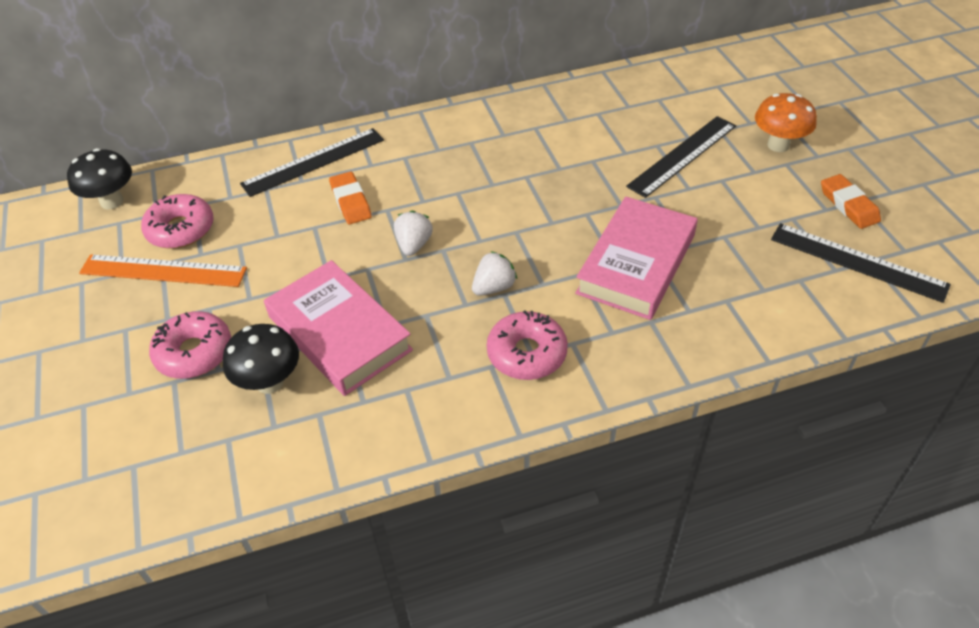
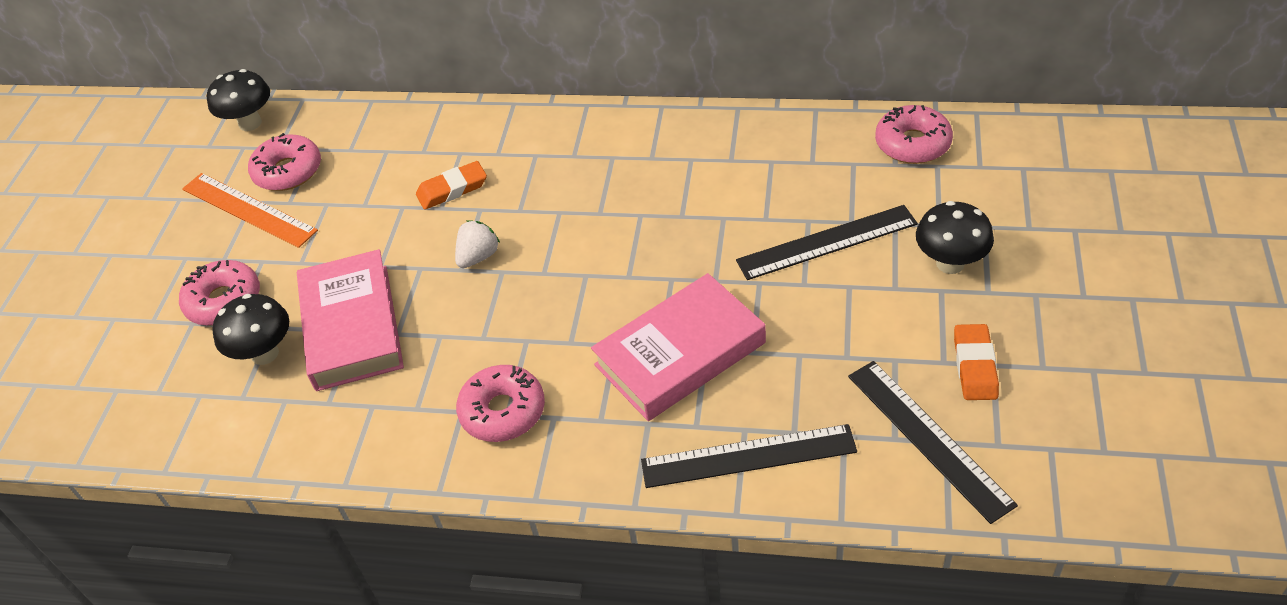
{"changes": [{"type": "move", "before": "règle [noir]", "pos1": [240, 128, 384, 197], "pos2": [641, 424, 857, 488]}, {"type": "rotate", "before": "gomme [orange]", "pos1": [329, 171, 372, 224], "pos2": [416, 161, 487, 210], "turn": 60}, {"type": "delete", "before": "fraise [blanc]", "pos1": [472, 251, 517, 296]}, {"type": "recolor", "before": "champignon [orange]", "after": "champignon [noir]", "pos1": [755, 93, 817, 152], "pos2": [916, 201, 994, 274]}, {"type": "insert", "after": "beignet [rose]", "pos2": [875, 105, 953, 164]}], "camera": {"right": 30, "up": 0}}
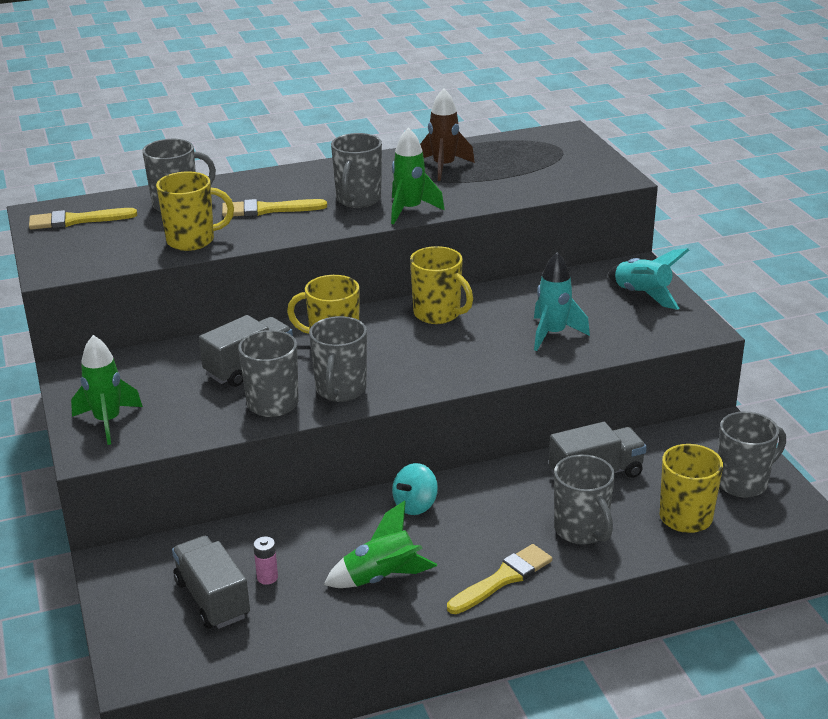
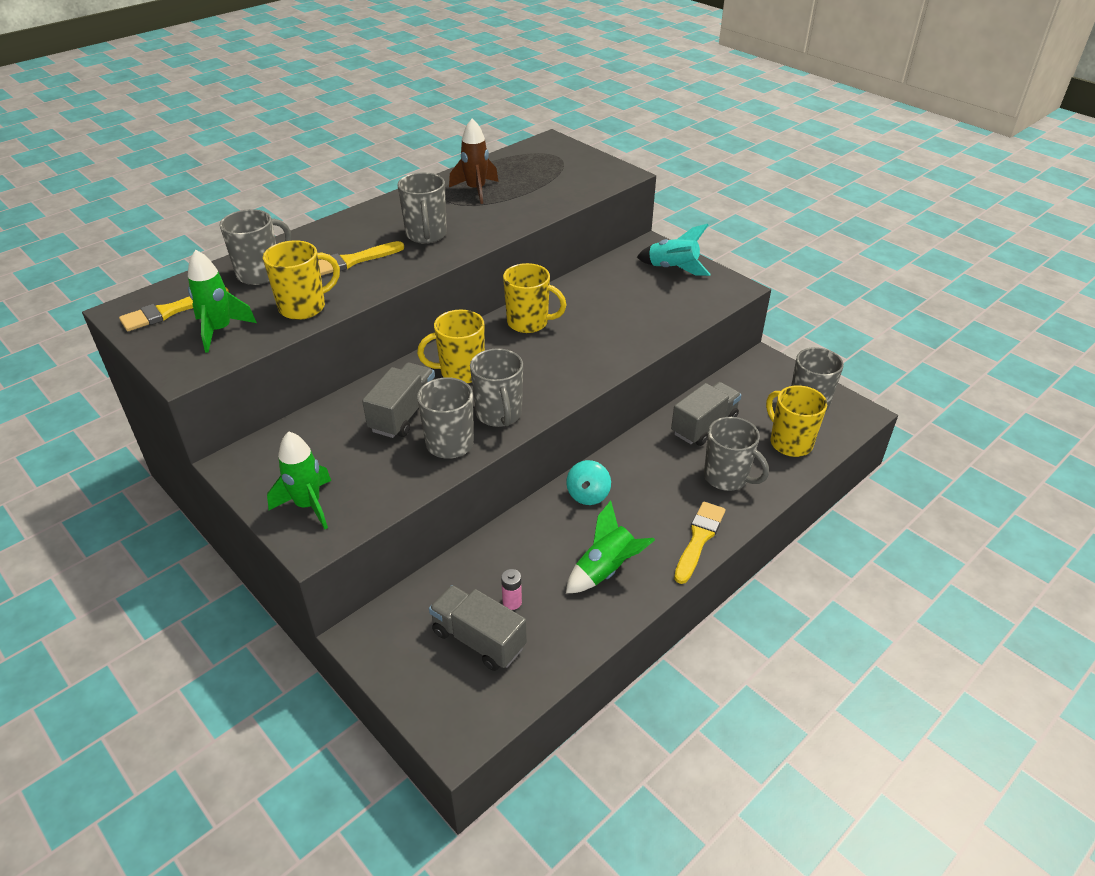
{"changes": [{"type": "move", "before": "fusée [vert]", "pos1": [391, 127, 445, 224], "pos2": [188, 250, 257, 353]}, {"type": "delete", "before": "fusée [turquoise]", "pos1": [534, 252, 590, 351]}], "camera": {"right": -25, "up": 10}}
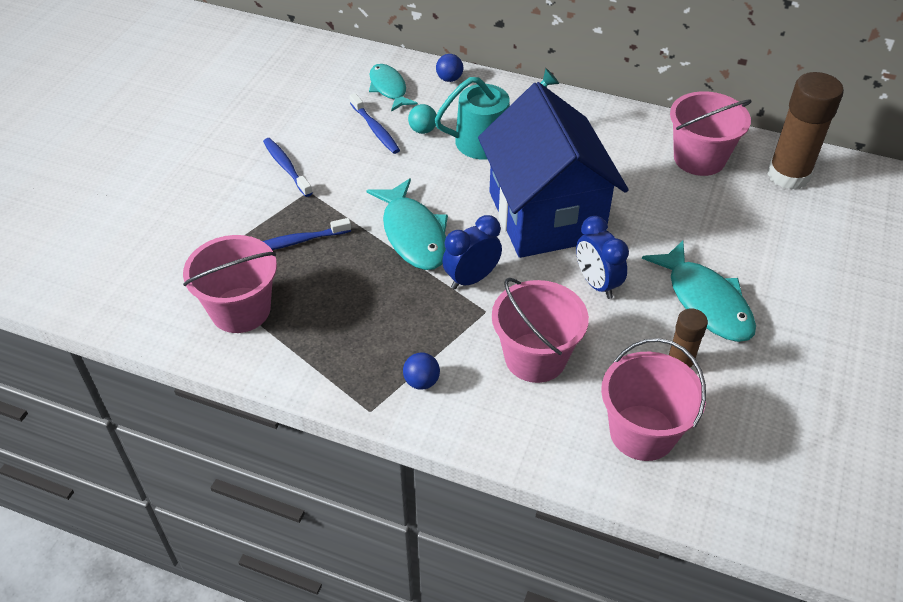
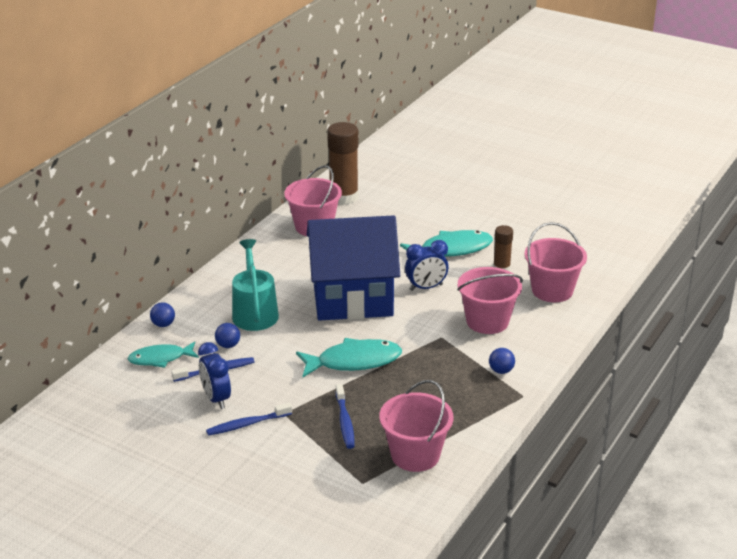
{"changes": [{"type": "recolor", "before": "balle [turquoise]", "after": "balle [bleu]", "pos1": [408, 104, 437, 134], "pos2": [215, 323, 240, 348]}, {"type": "move", "before": "réveil [bleu]", "pos1": [442, 215, 502, 290], "pos2": [198, 342, 231, 409]}], "camera": {"right": -80, "up": -15}}
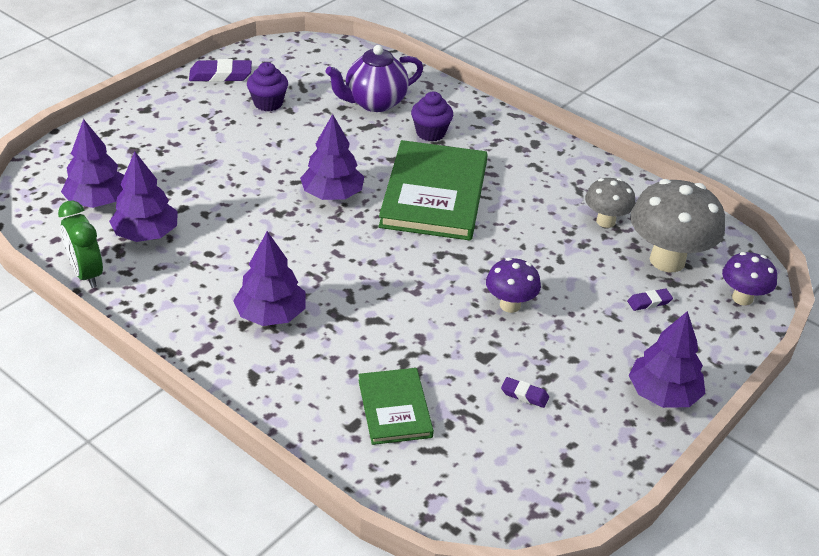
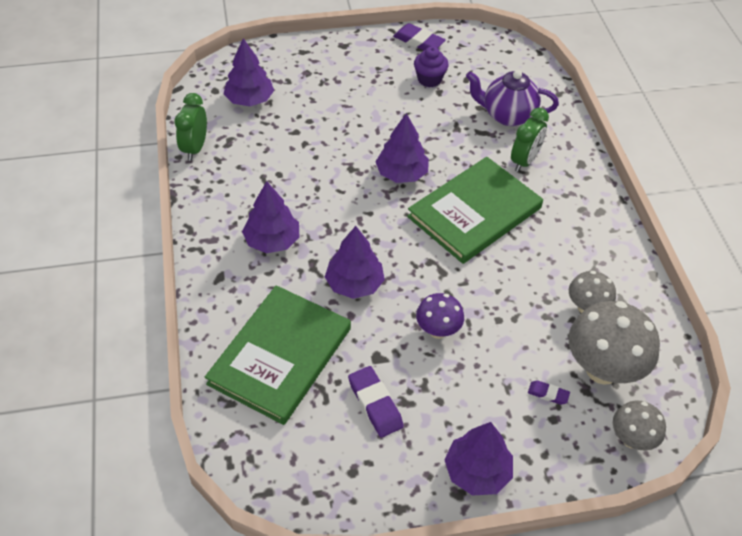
{"changes": [{"type": "move", "before": "arbre [violet]", "pos1": [109, 152, 178, 242], "pos2": [325, 226, 385, 299]}, {"type": "resize", "before": "livre [vert]", "pos1": [358, 368, 434, 445], "pos2": [205, 285, 351, 425], "scale": 1.84}, {"type": "replace", "before": "muffin [violet]", "after": "réveil [vert]", "pos1": [411, 92, 453, 142], "pos2": [511, 108, 549, 172]}, {"type": "resize", "before": "gomme [violet]", "pos1": [501, 377, 549, 408], "pos2": [348, 366, 404, 438], "scale": 1.8}, {"type": "recolor", "before": "champignon [violet]", "after": "champignon [gris]", "pos1": [722, 252, 777, 306], "pos2": [613, 401, 666, 450]}], "camera": {"right": 40, "up": 10}}
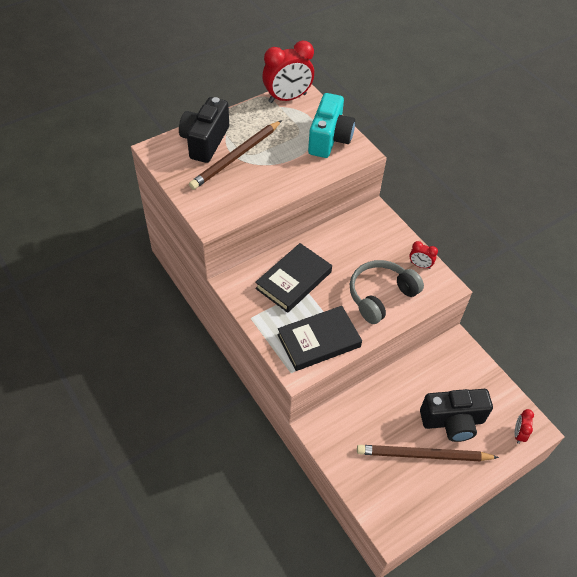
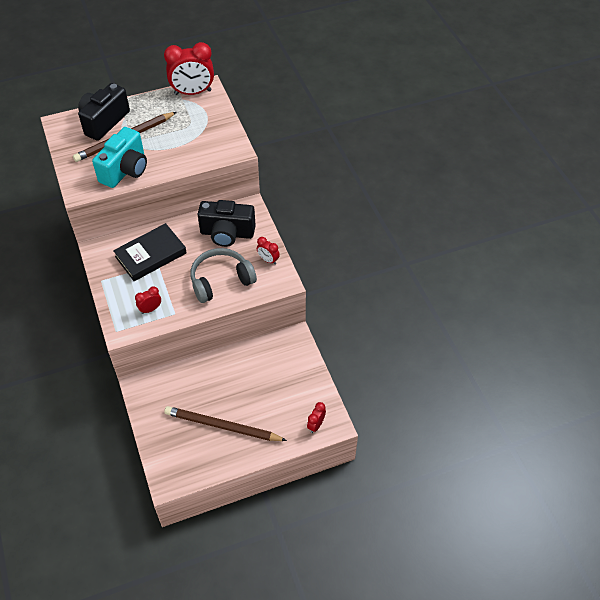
{"changes": [{"type": "replace", "before": "livre [noir]", "after": "réveil [rouge]", "pos1": [278, 306, 362, 371], "pos2": [135, 286, 161, 314]}, {"type": "move", "before": "appareil photo [turquoise]", "pos1": [308, 93, 355, 158], "pos2": [92, 127, 147, 188]}, {"type": "move", "before": "appareil photo [noir]", "pos1": [420, 389, 493, 442], "pos2": [198, 200, 256, 247]}], "camera": {"right": 15, "up": 0}}
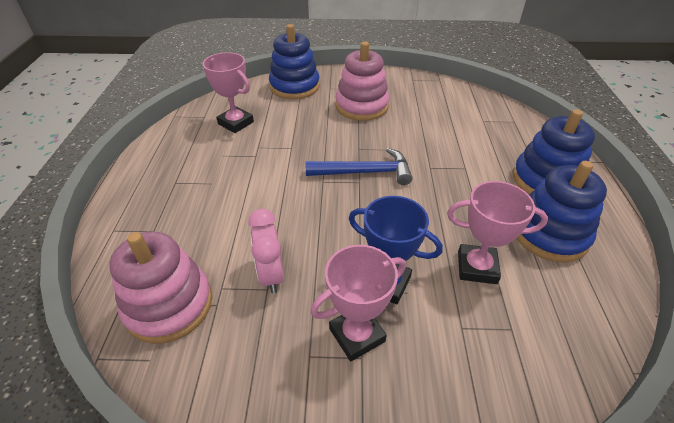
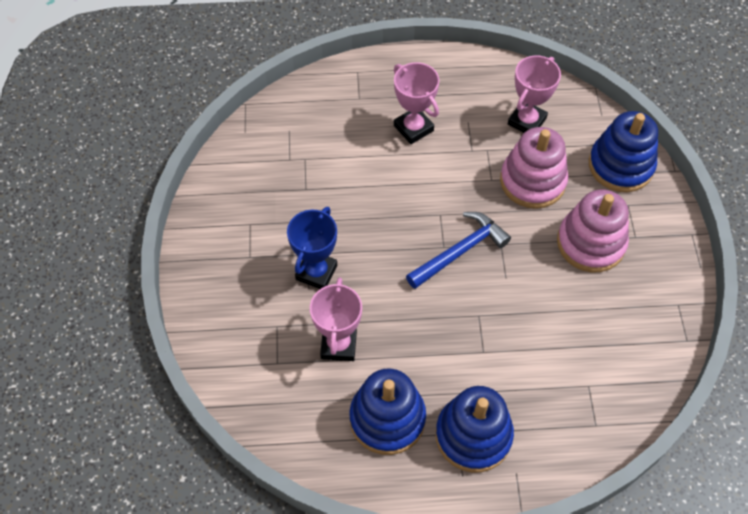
{"changes": [{"type": "move", "before": "jouet à empiler [rose]", "pos1": [110, 232, 212, 344], "pos2": [500, 127, 568, 209]}, {"type": "delete", "before": "réveil [rose]", "pos1": [248, 209, 284, 293]}, {"type": "rotate", "before": "marteau [bleu]", "pos1": [306, 148, 412, 185], "pos2": [406, 212, 511, 289], "turn": -120}, {"type": "move", "before": "trophée [rose]", "pos1": [310, 245, 406, 362], "pos2": [394, 62, 439, 144]}], "camera": {"right": 85, "up": 15}}
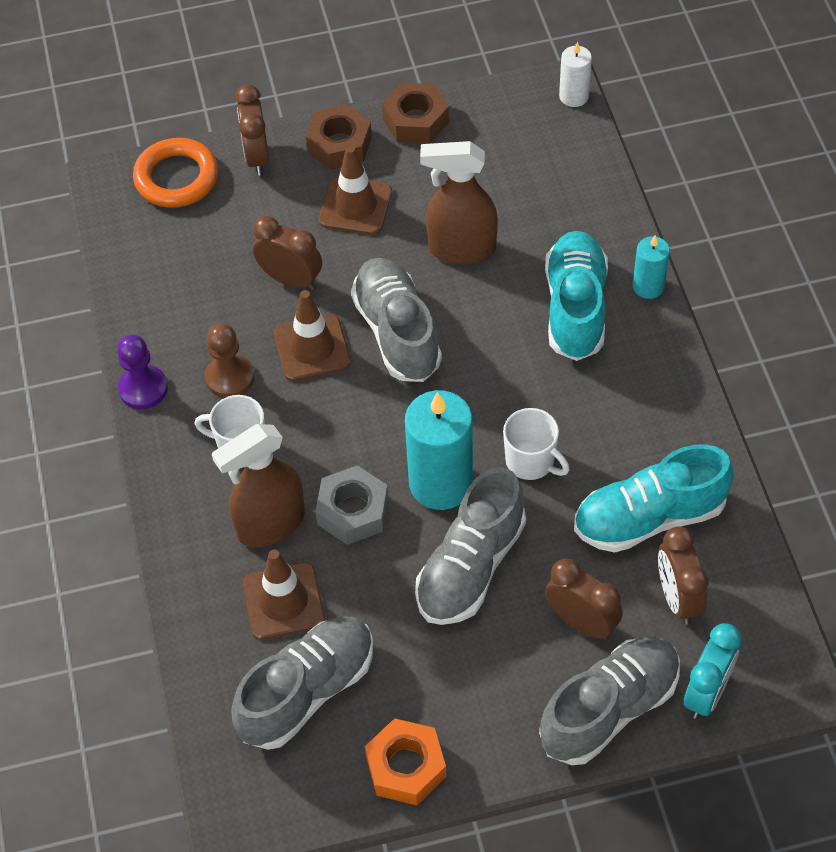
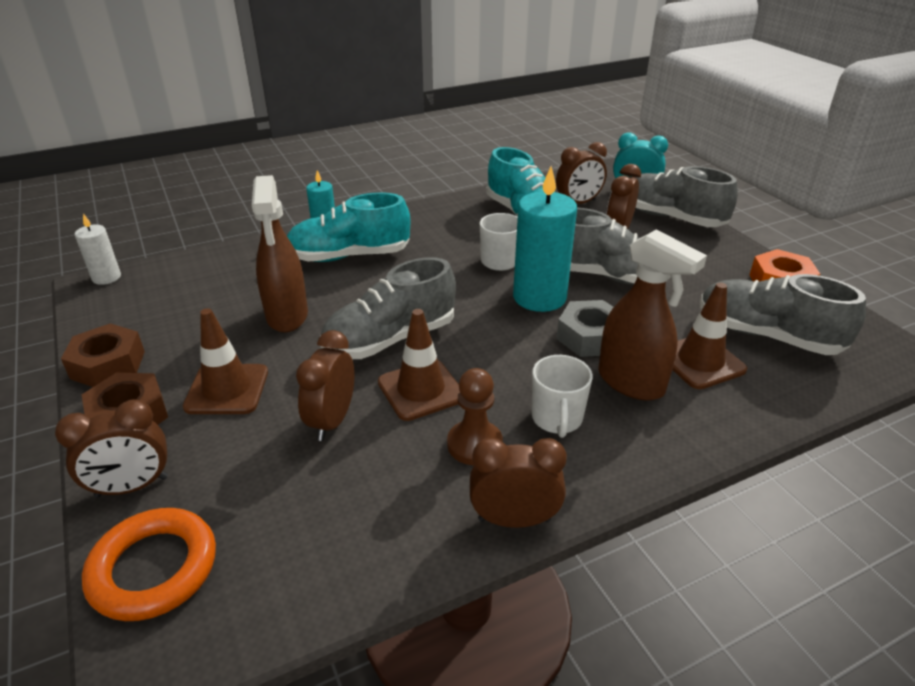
{"changes": [{"type": "replace", "before": "pion [violet]", "after": "réveil [marron]", "pos1": [117, 335, 168, 409], "pos2": [470, 438, 567, 528]}], "camera": {"right": -105, "up": -20}}
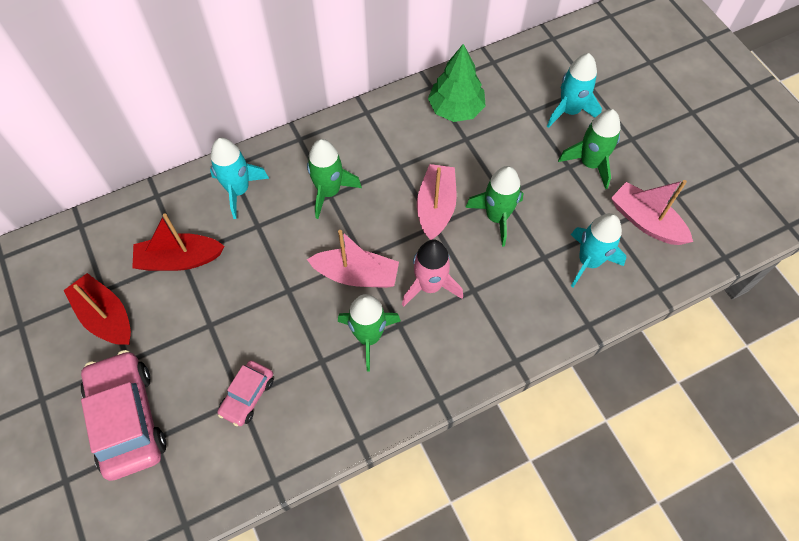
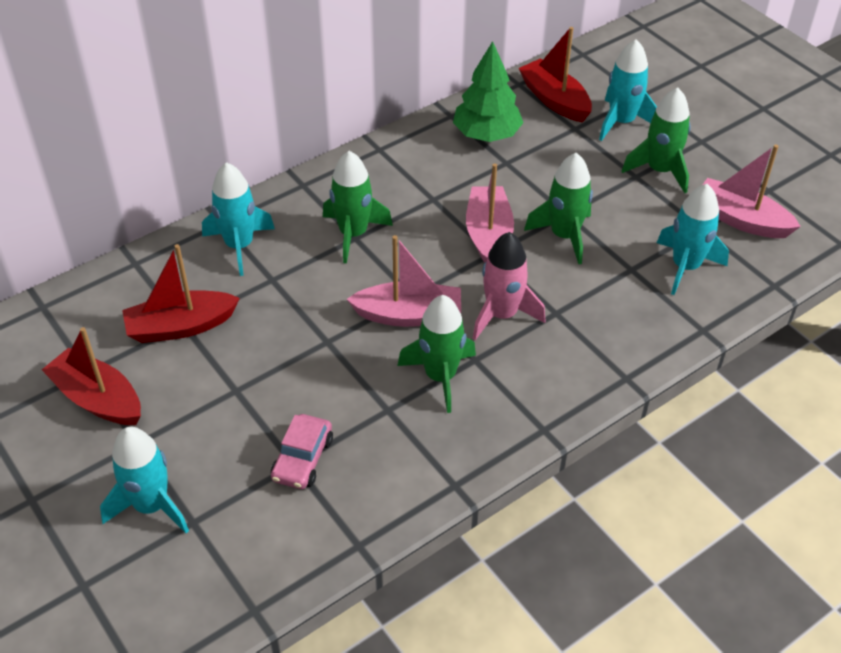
{"changes": [{"type": "replace", "before": "voiture [rose]", "after": "fusée [turquoise]", "pos1": [81, 350, 166, 481], "pos2": [100, 426, 189, 533]}, {"type": "insert", "after": "bateau [rouge]", "pos2": [519, 27, 592, 123]}], "camera": {"right": -10, "up": -15}}
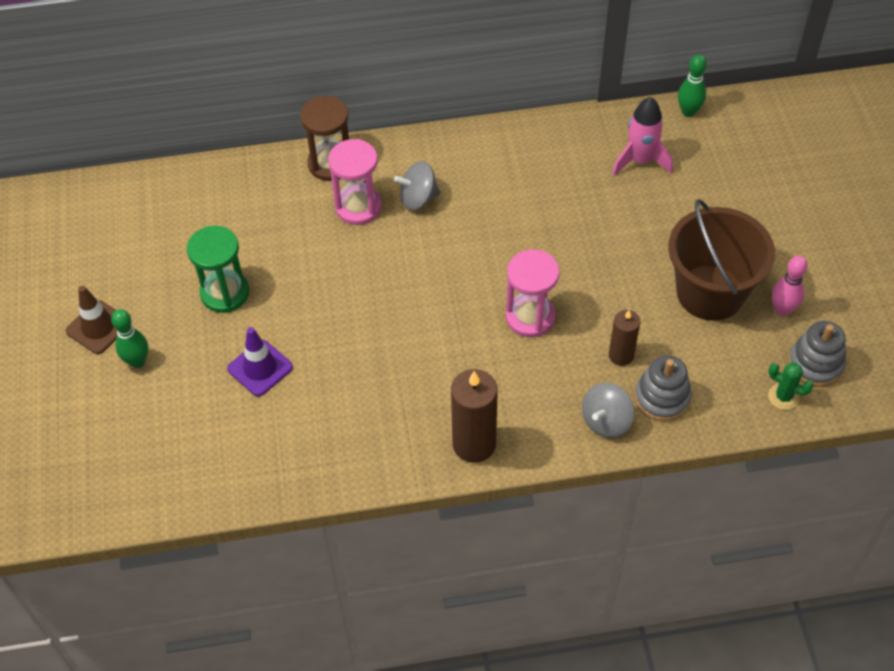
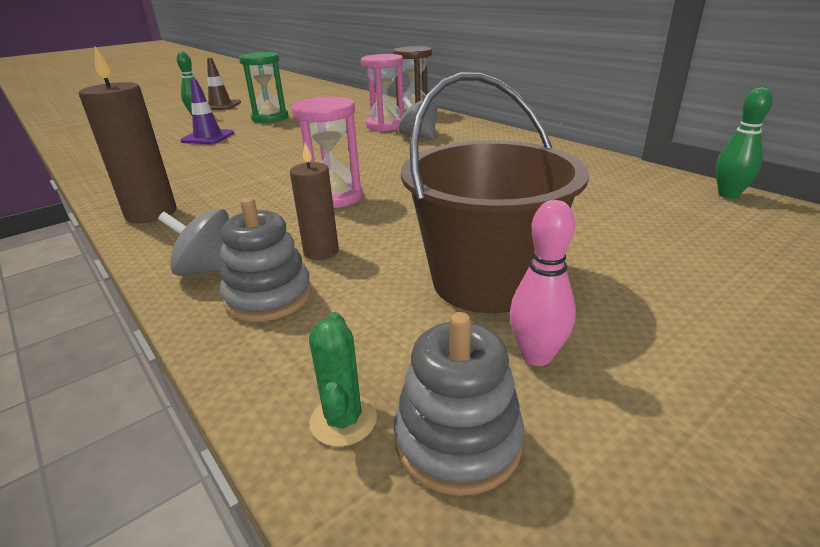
{"changes": [{"type": "delete", "before": "fusée [rose]", "pos1": [612, 97, 673, 176]}], "camera": {"right": 60, "up": -25}}
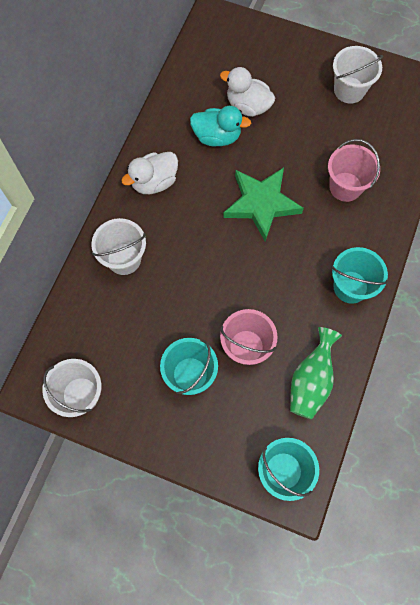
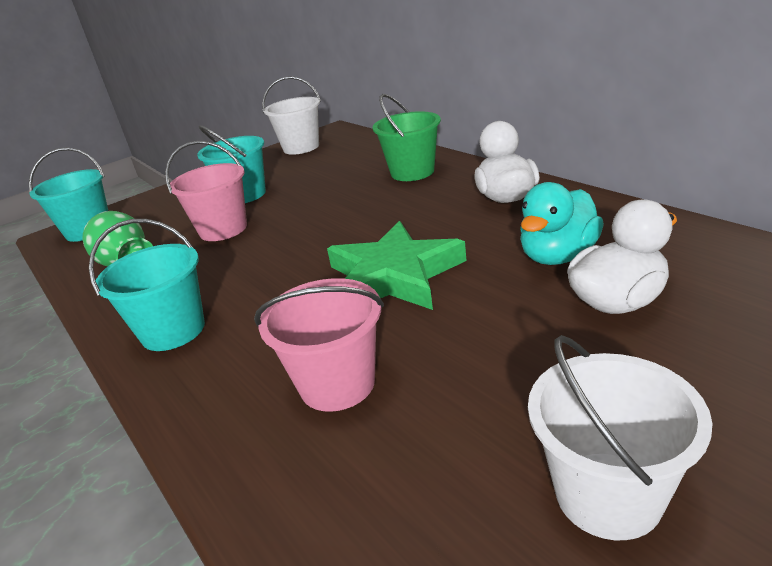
{"changes": [{"type": "recolor", "before": "seau [blanc]", "after": "seau [vert]", "pos1": [91, 218, 146, 275], "pos2": [373, 94, 441, 181]}], "camera": {"right": 125, "up": -40}}
